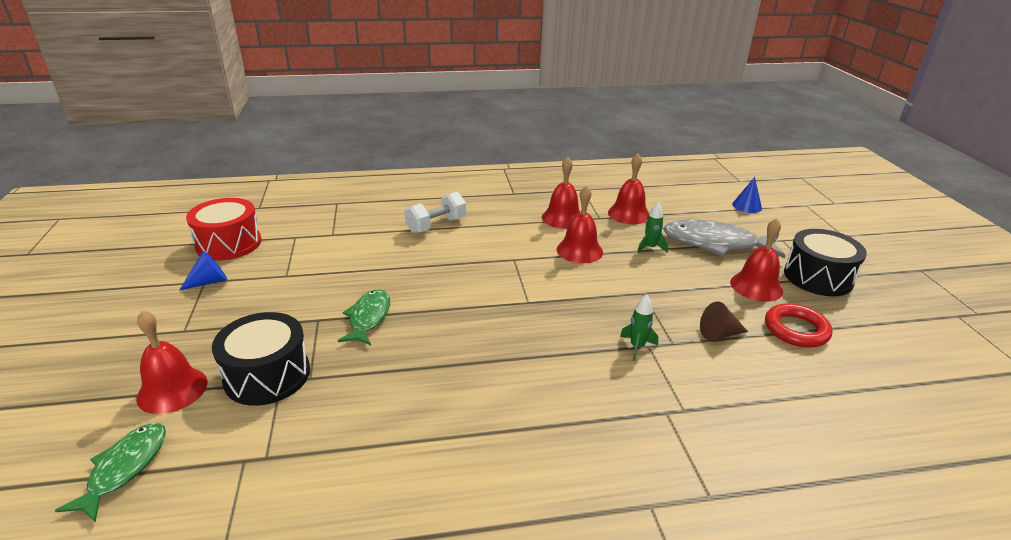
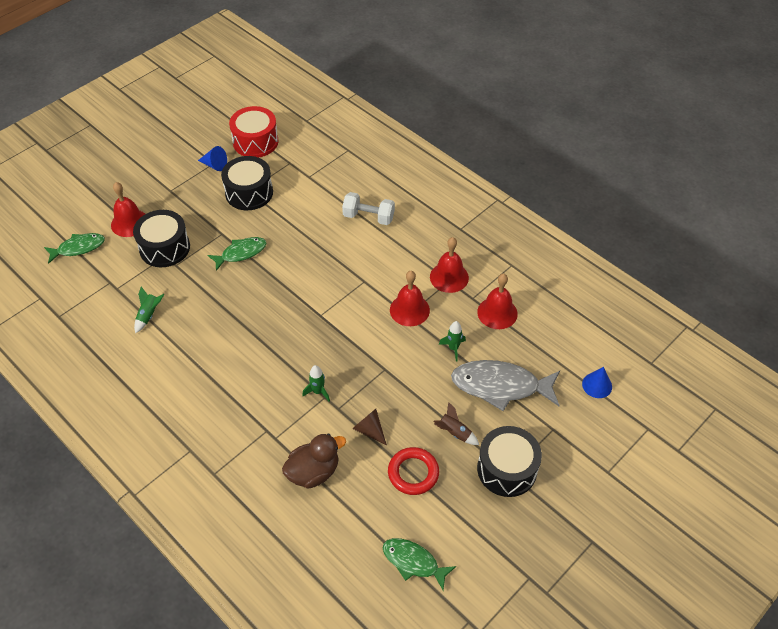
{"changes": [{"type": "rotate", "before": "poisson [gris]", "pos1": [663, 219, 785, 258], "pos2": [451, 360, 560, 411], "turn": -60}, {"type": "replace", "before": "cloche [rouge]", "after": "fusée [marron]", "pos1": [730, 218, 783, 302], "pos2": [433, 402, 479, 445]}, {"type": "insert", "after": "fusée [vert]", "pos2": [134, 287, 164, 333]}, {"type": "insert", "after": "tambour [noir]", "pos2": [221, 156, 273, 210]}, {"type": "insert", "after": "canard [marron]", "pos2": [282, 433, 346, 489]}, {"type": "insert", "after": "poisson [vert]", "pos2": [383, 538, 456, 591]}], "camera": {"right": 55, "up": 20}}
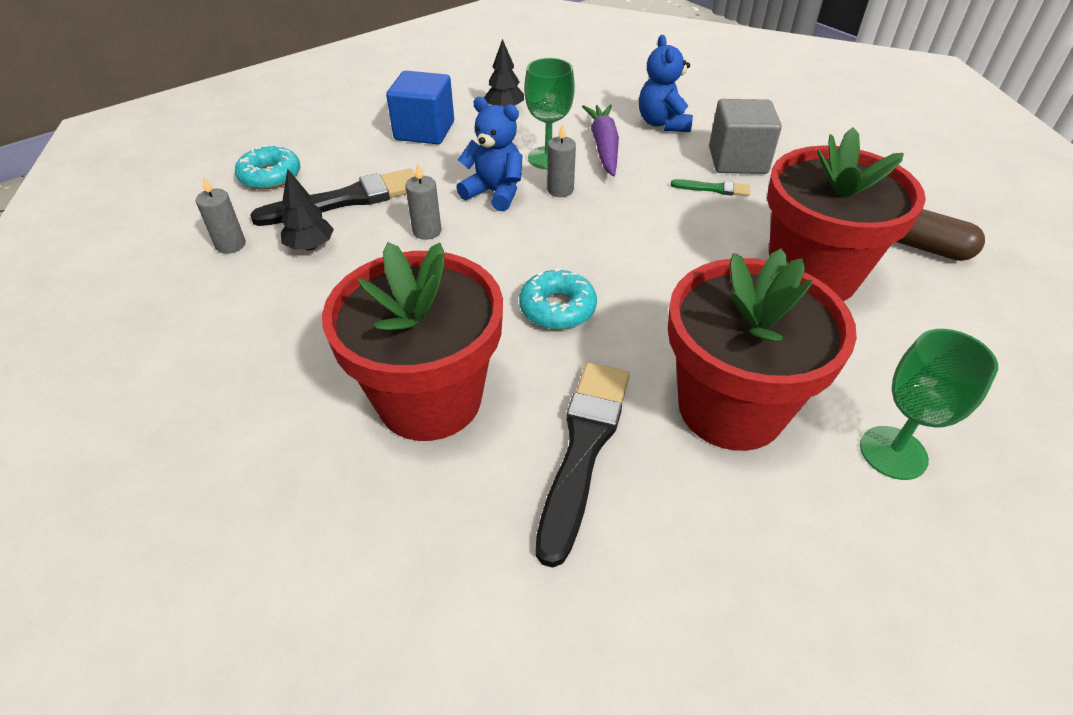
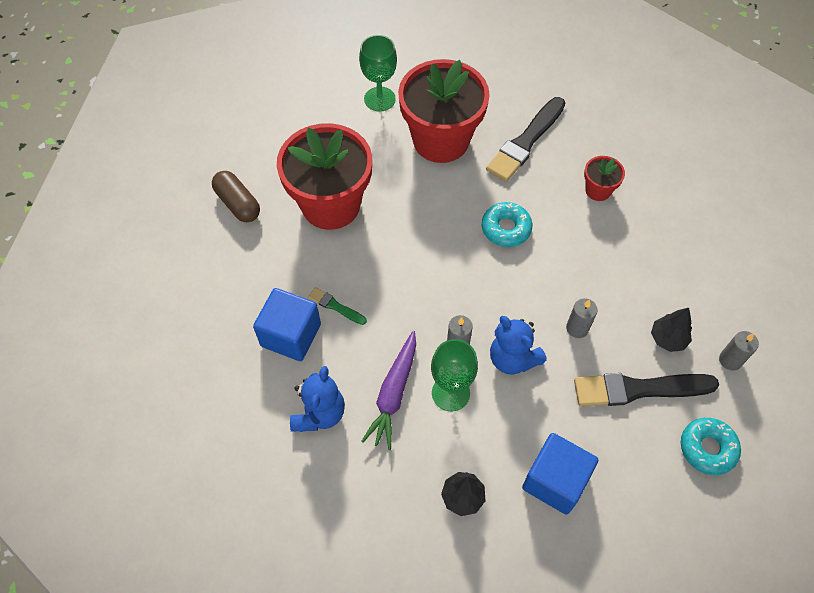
{"changes": [{"type": "resize", "before": "pot de fleurs [rouge]", "pos1": [322, 242, 503, 441], "pos2": [584, 156, 625, 201], "scale": 0.44}, {"type": "recolor", "before": "cube [gris]", "after": "cube [bleu]", "pos1": [709, 99, 782, 174], "pos2": [253, 288, 321, 361]}], "camera": {"right": -160, "up": 15}}
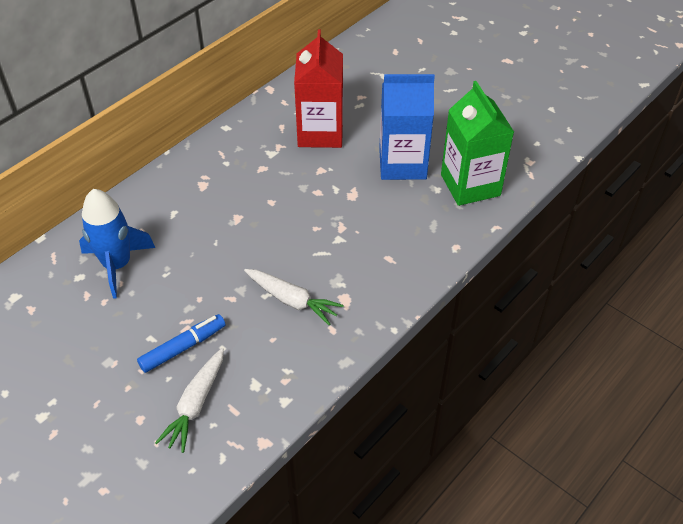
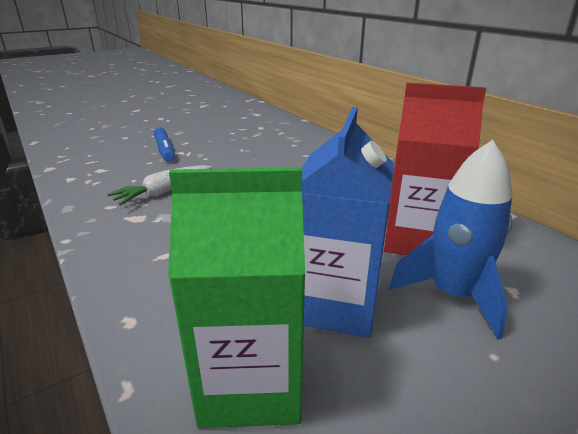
{"changes": [{"type": "move", "before": "fusée [bleu]", "pos1": [79, 189, 155, 299], "pos2": [389, 140, 513, 339]}, {"type": "delete", "before": "carotte [blanc]", "pos1": [155, 348, 224, 453]}], "camera": {"right": 105, "up": -20}}
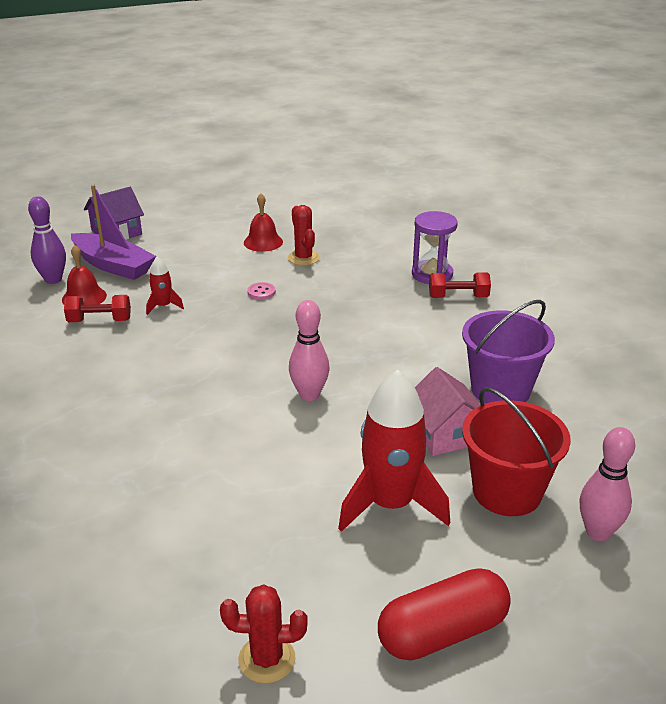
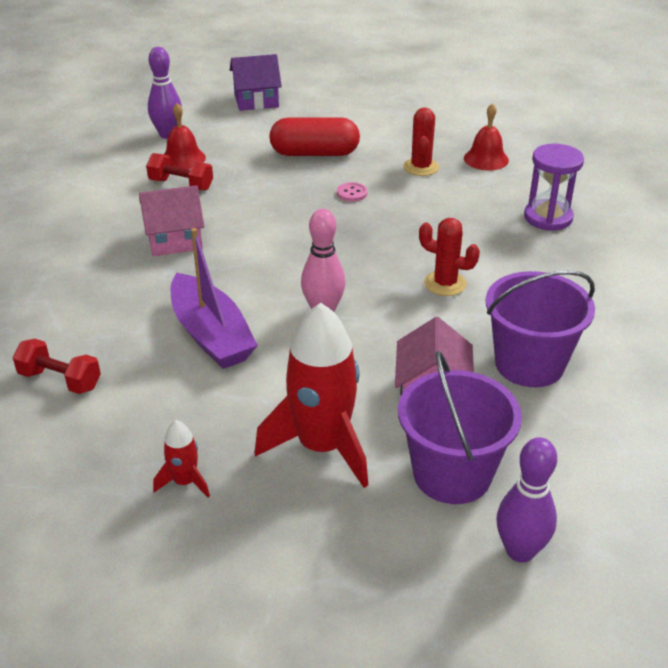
{"changes": [{"type": "move", "before": "bateau [violet]", "pos1": [71, 185, 156, 280], "pos2": [170, 228, 258, 369]}, {"type": "move", "before": "fusée [rouge]", "pos1": [146, 257, 184, 315], "pos2": [153, 420, 210, 497]}, {"type": "move", "before": "cactus [rouge]", "pos1": [220, 584, 308, 684], "pos2": [419, 218, 480, 296]}, {"type": "move", "before": "cloche [rouge]", "pos1": [244, 193, 283, 252], "pos2": [464, 103, 509, 171]}, {"type": "move", "before": "gélule [rouge]", "pos1": [378, 568, 511, 660], "pos2": [269, 117, 360, 156]}, {"type": "move", "before": "haltère [rouge]", "pos1": [429, 272, 491, 298], "pos2": [13, 339, 101, 394]}, {"type": "recolor", "before": "seau [rouge]", "after": "seau [violet]", "pos1": [462, 387, 571, 516], "pos2": [398, 351, 522, 504]}, {"type": "recolor", "before": "quille [rose]", "after": "quille [violet]", "pos1": [580, 427, 635, 541], "pos2": [497, 437, 557, 562]}, {"type": "insert", "after": "maison [rose]", "pos2": [139, 185, 205, 256]}], "camera": {"right": 25, "up": 5}}
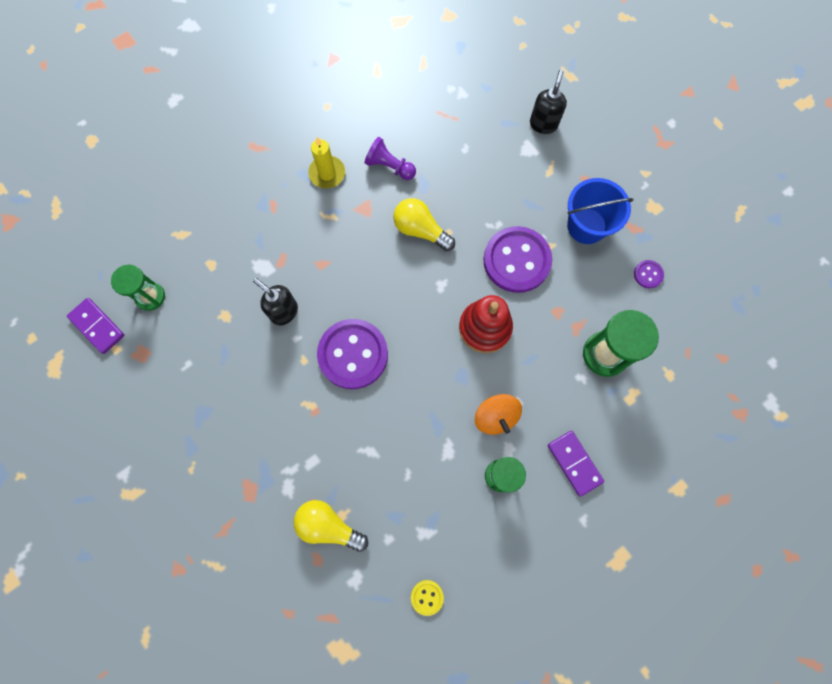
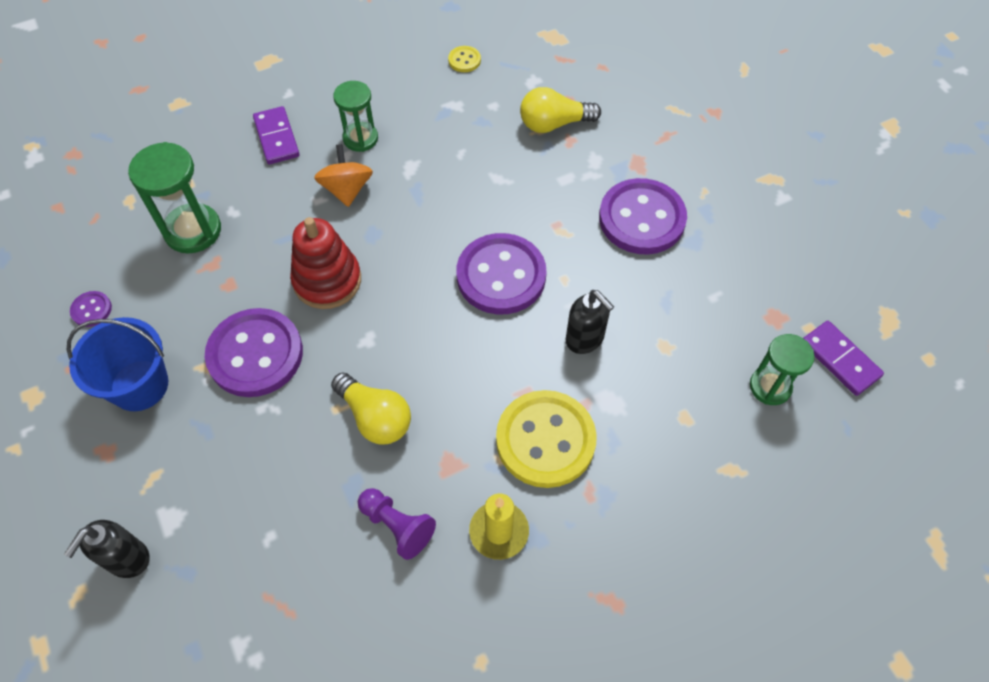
{"changes": [{"type": "rotate", "before": "ampoule [jaune]", "pos1": [293, 500, 368, 552], "pos2": [520, 87, 601, 133], "turn": 135}, {"type": "insert", "after": "bouton [jaune]", "pos2": [496, 390, 597, 488]}, {"type": "insert", "after": "bouton [violet]", "pos2": [599, 178, 687, 255]}], "camera": {"right": -170, "up": -15}}
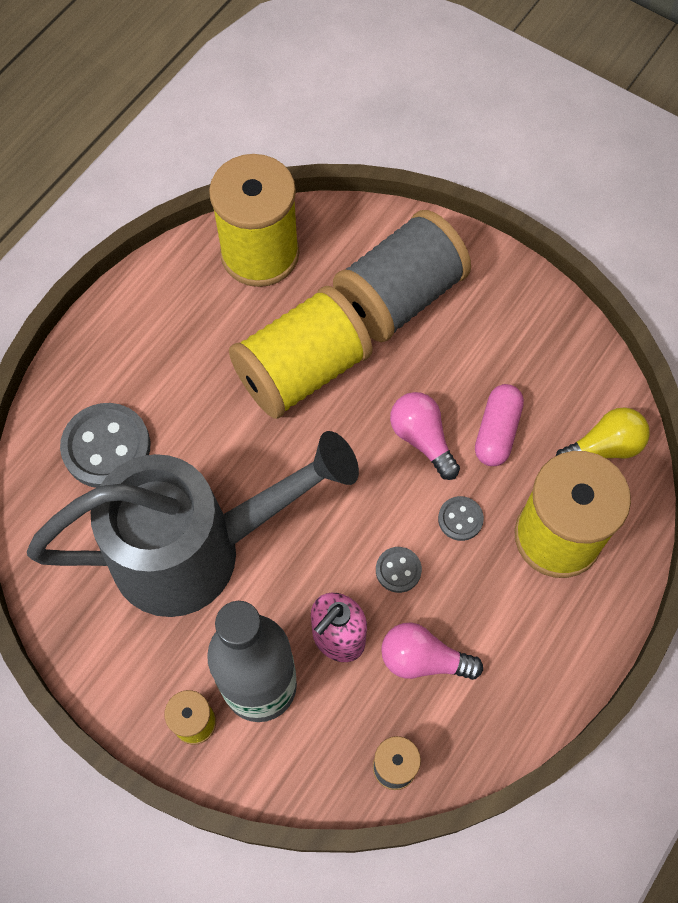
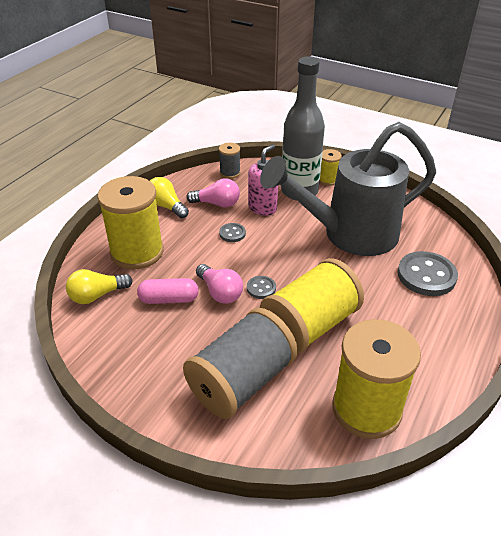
{"changes": [{"type": "move", "before": "bouton [gris]", "pos1": [438, 496, 484, 541], "pos2": [247, 276, 276, 299]}, {"type": "rotate", "before": "gélule [rose]", "pos1": [475, 384, 524, 466], "pos2": [137, 278, 199, 304], "turn": 75}, {"type": "insert", "after": "ampoule [jaune]", "pos2": [150, 177, 189, 218]}], "camera": {"right": 175, "up": -25}}
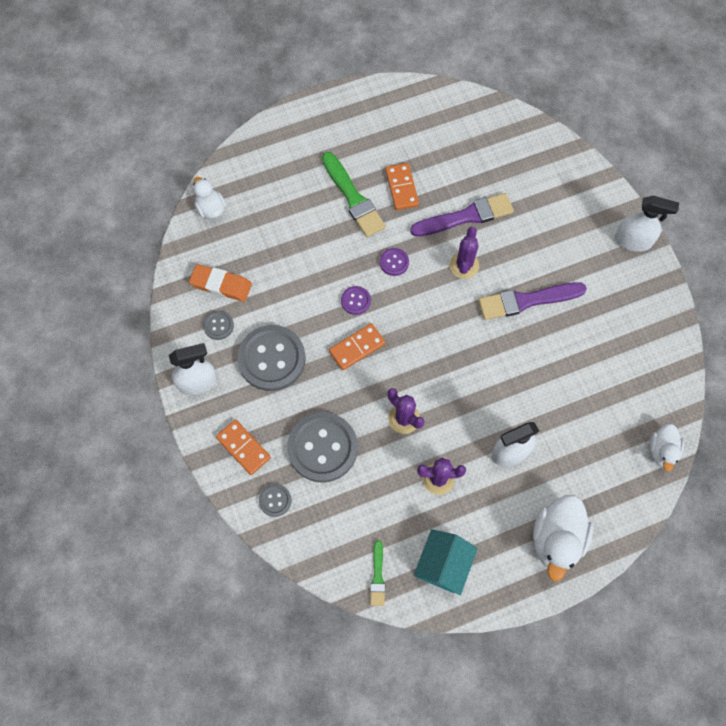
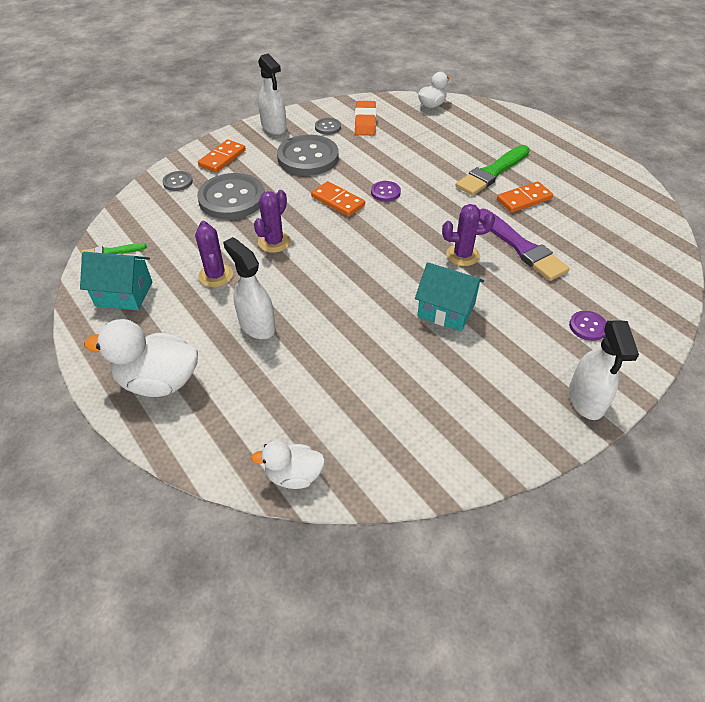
{"changes": [{"type": "move", "before": "bouton [violet]", "pos1": [380, 248, 409, 276], "pos2": [569, 311, 606, 341]}, {"type": "replace", "before": "pinceau [violet]", "after": "maison [turquoise]", "pos1": [478, 282, 587, 320], "pos2": [415, 262, 484, 332]}], "camera": {"right": 75, "up": -20}}
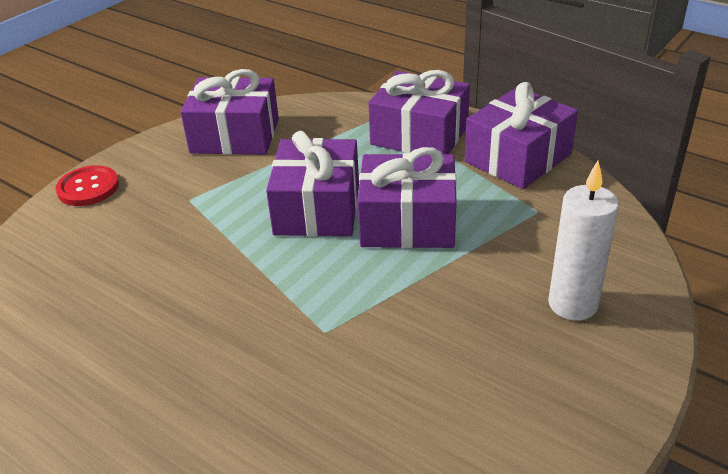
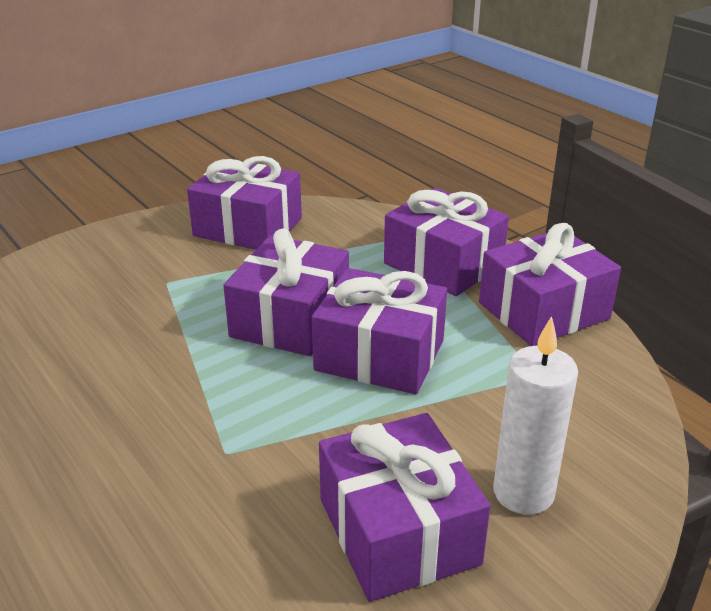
{"changes": [{"type": "delete", "before": "bouton [rouge]", "pos1": [55, 165, 119, 206]}, {"type": "insert", "after": "cadeau [violet]", "pos2": [319, 413, 490, 602]}], "camera": {"right": 15, "up": -5}}
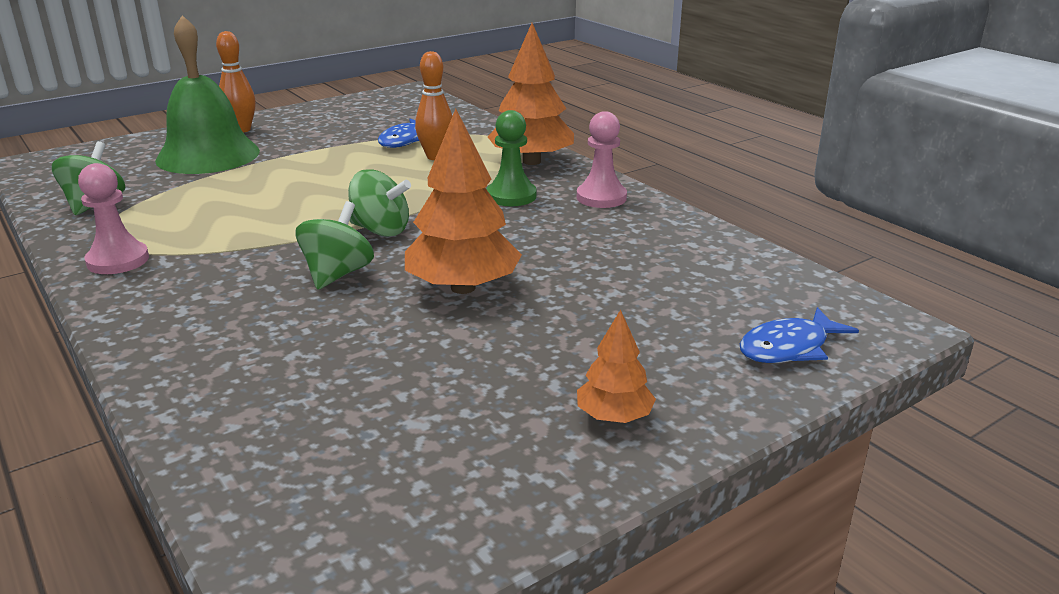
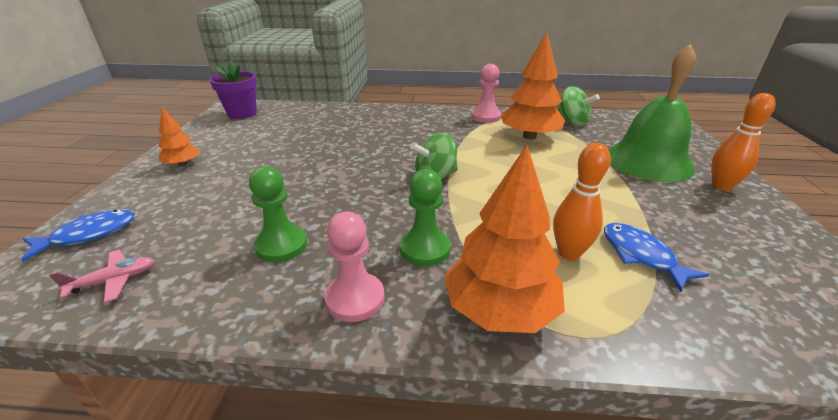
{"changes": [{"type": "delete", "before": "toupie [vert]", "pos1": [295, 201, 374, 290]}, {"type": "move", "before": "arbre [orange]", "pos1": [405, 109, 522, 294], "pos2": [501, 33, 565, 140]}, {"type": "rotate", "before": "poisson [bleu]", "pos1": [740, 307, 859, 363], "pos2": [21, 209, 134, 261], "turn": 45}, {"type": "insert", "after": "avion [rose]", "pos2": [49, 250, 155, 303]}, {"type": "insert", "after": "pot de fleurs [violet]", "pos2": [210, 60, 257, 119]}, {"type": "insert", "after": "pion [vert]", "pos2": [249, 166, 307, 263]}], "camera": {"right": 130, "up": 5}}
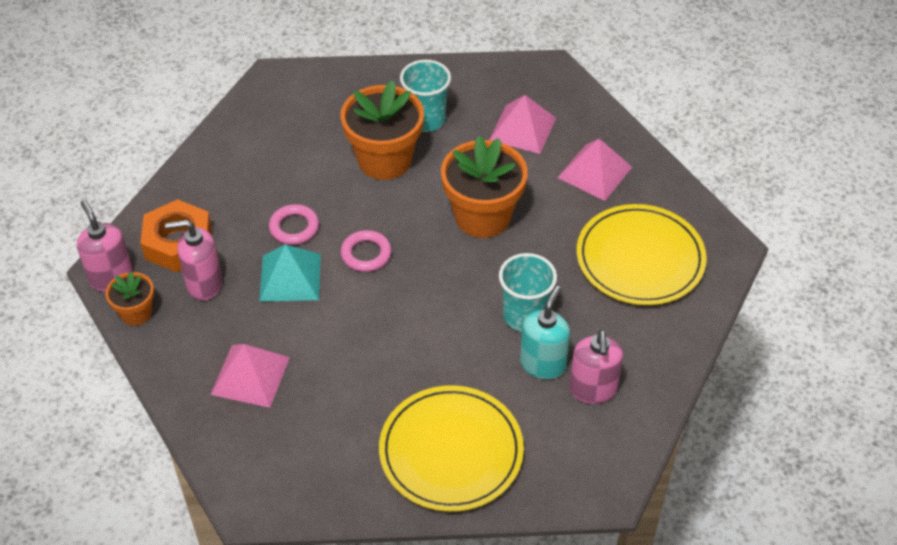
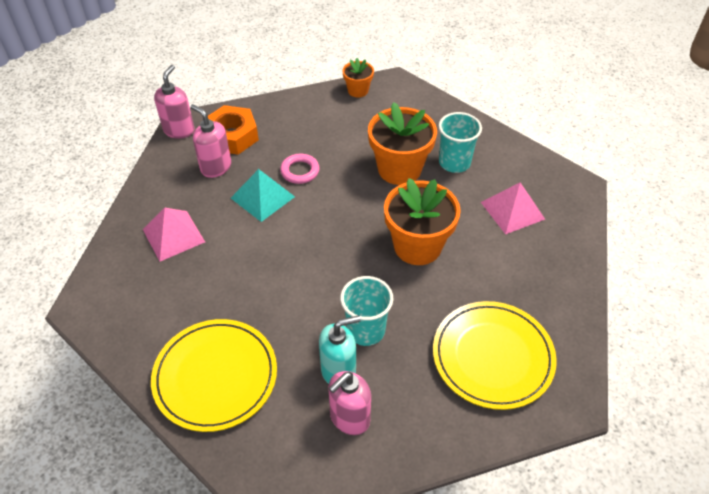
{"changes": [{"type": "move", "before": "pot de fleurs [orange]", "pos1": [105, 272, 154, 326], "pos2": [342, 58, 374, 98]}, {"type": "delete", "before": "anneau [rose]", "pos1": [340, 230, 392, 272]}, {"type": "delete", "before": "pyramide [rose]", "pos1": [557, 138, 632, 201]}], "camera": {"right": 45, "up": 0}}
